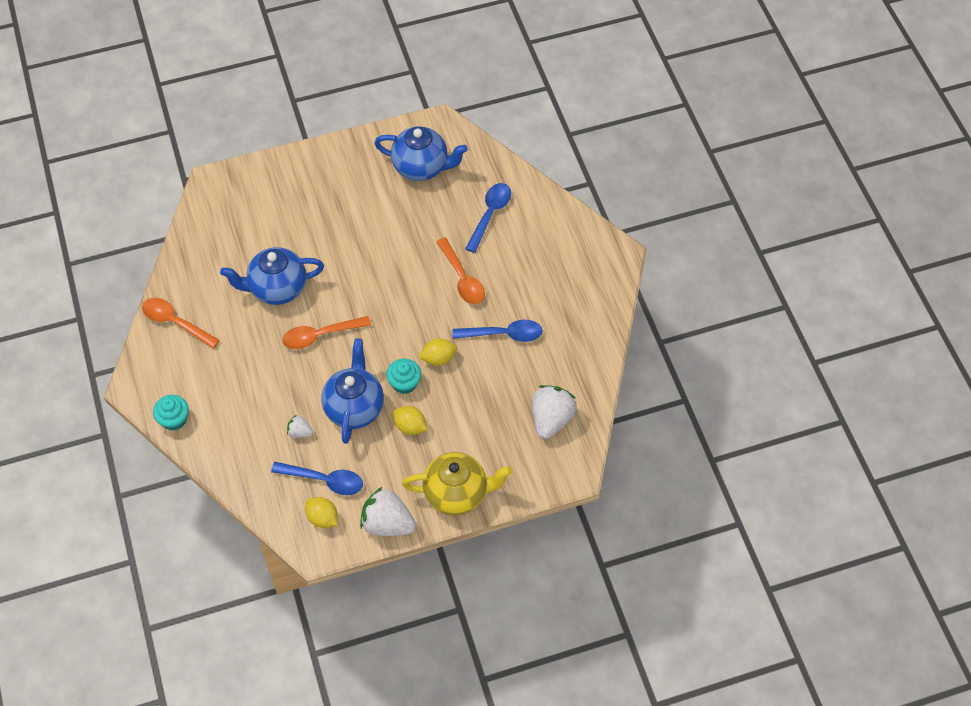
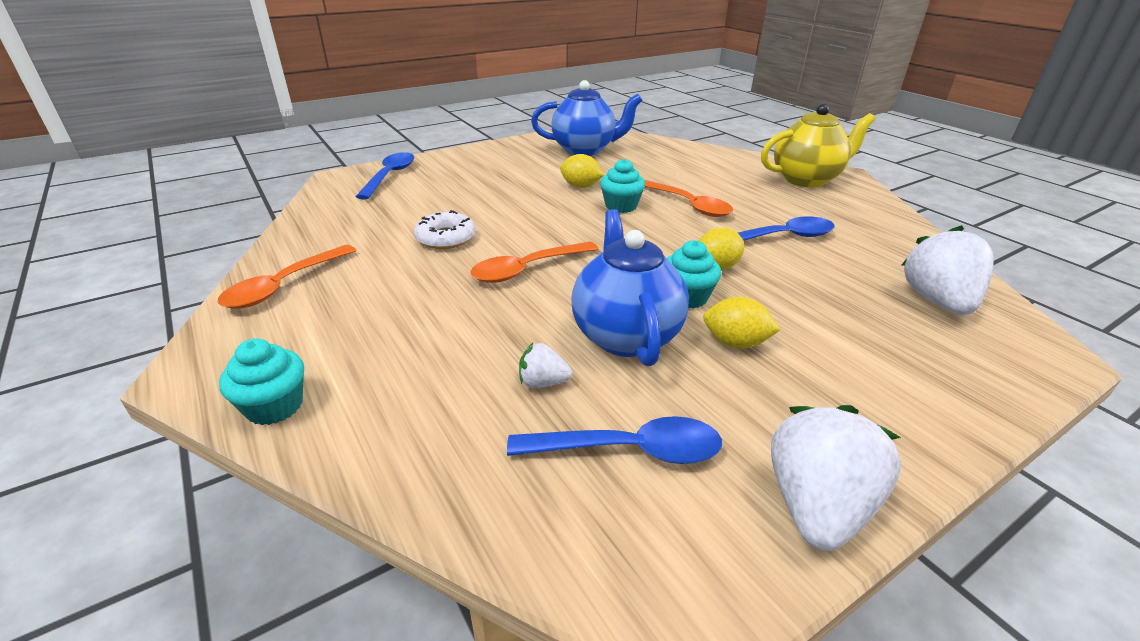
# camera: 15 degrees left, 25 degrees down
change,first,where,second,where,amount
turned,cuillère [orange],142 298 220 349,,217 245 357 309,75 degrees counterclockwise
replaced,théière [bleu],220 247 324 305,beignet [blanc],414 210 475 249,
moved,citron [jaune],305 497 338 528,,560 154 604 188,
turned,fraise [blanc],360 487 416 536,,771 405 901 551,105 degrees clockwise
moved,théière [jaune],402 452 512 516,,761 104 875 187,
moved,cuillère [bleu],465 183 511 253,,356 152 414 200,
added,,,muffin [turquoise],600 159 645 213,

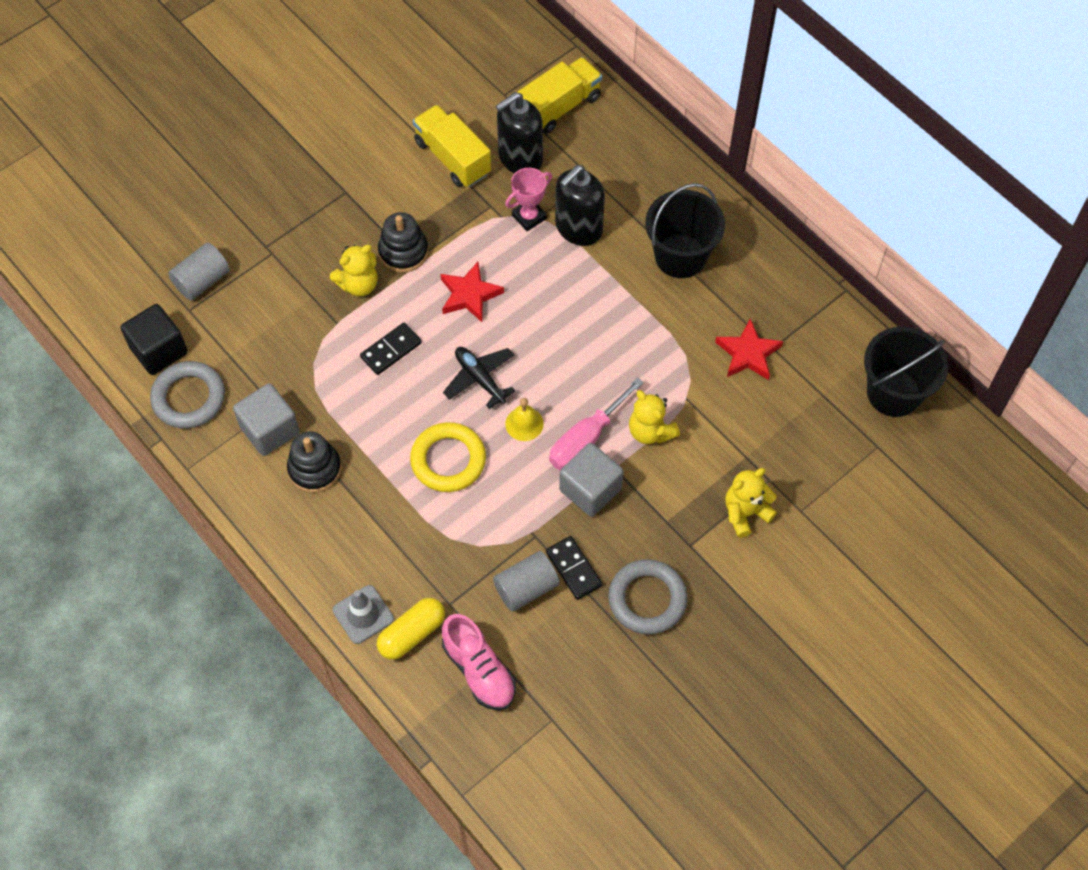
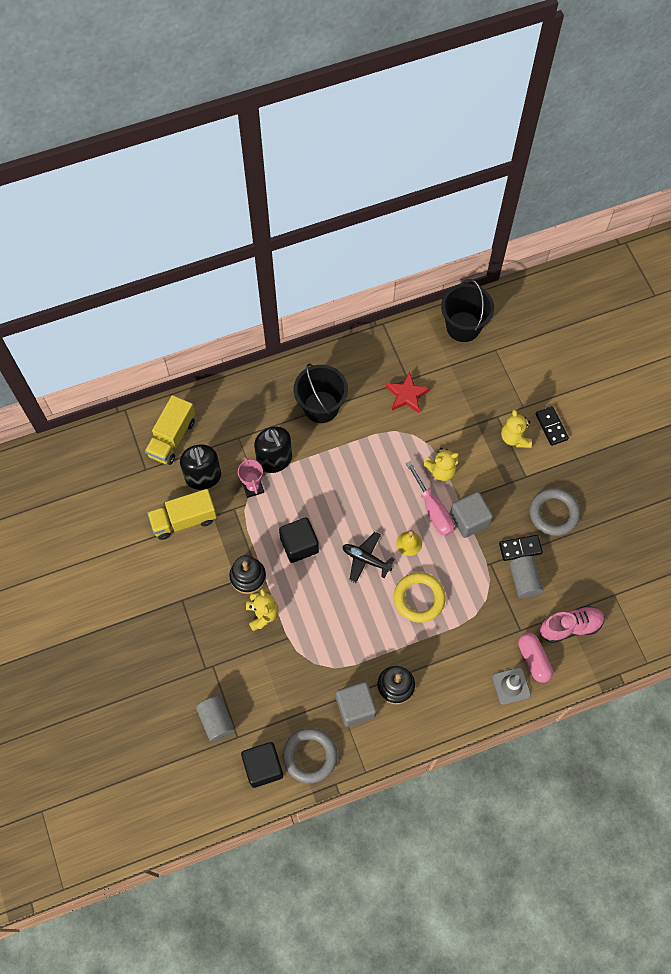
# camera: 70 degrees left, 5 degrees up
change,first,where,second,where,amount
moved,domino [noir],360 322 422 375,,535 406 569 446,
recoloured,gélule [jaune],377 598 445 660,gélule [rose],518 633 553 683,
replaced,étoile [rouge],440 262 504 322,cube [noir],279 517 319 563,
turned,avion [noir],443 347 516 409,,342 532 394 583,45 degrees clockwise
turned,camion [jaune],517 57 602 134,,145 395 195 465,135 degrees counterclockwise

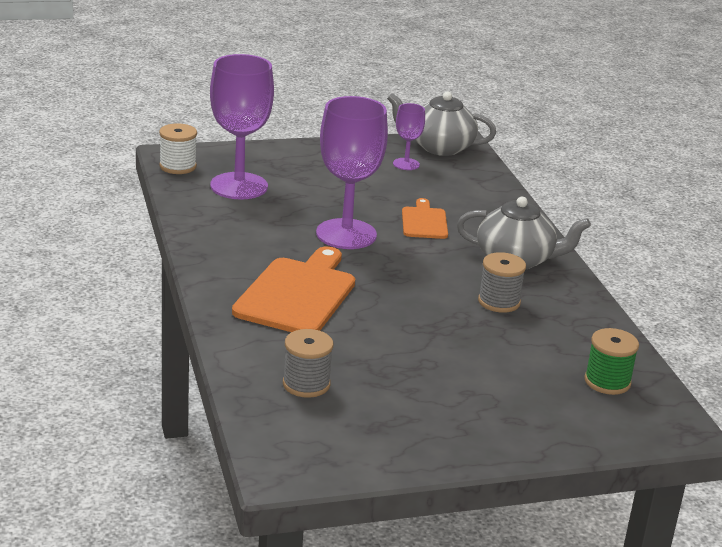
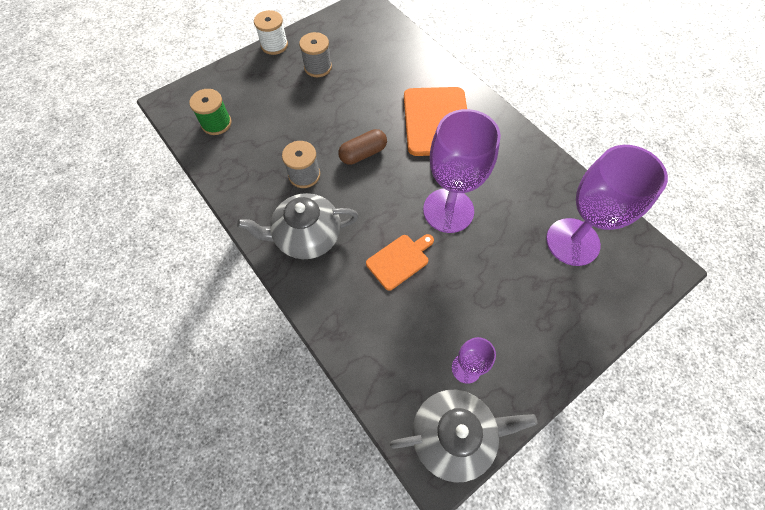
# camera: 160 degrees right, 35 degrees up
change,first,where,second,where,amount
moved,bobine [blanc],159 123 197 174,,254 10 288 55,
moved,bobine [gris],283 329 333 398,,299 32 332 77,
turned,planche à découper [orange],402 198 448 239,,366 234 434 291,105 degrees counterclockwise
added,,,gélule [marron],338 129 387 165,

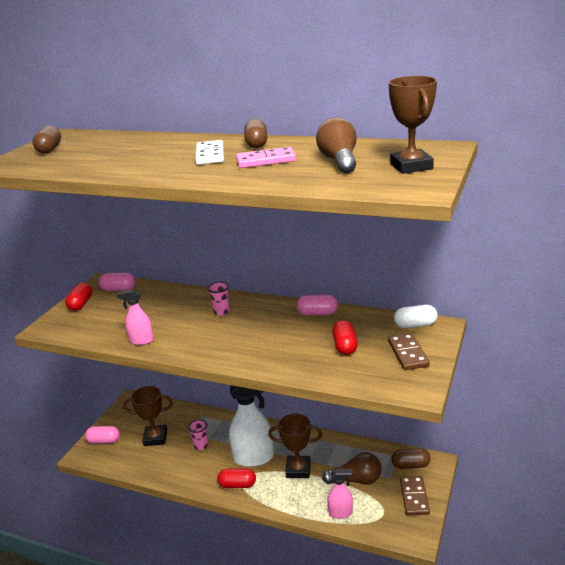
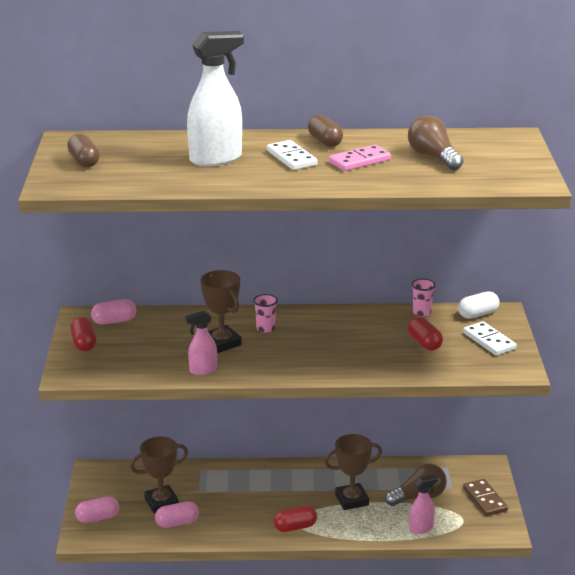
# camera: 25 degrees left, 0 degrees up
change,first,where,second,where,amount
moved,gobelet [rose],188 420 208 450,,412 279 435 317,
moved,vaporisateur [blanc],229 385 274 467,,187 31 244 166,
moved,gélule [rose],297 295 338 315,,155 501 199 528,
recoloured,domino [marron],388 333 430 370,domino [blanc],463 321 516 356,
moved,trophée [marron],389 76 437 174,,201 270 242 353,
removed,gélule [marron],391 448 431 469,,,

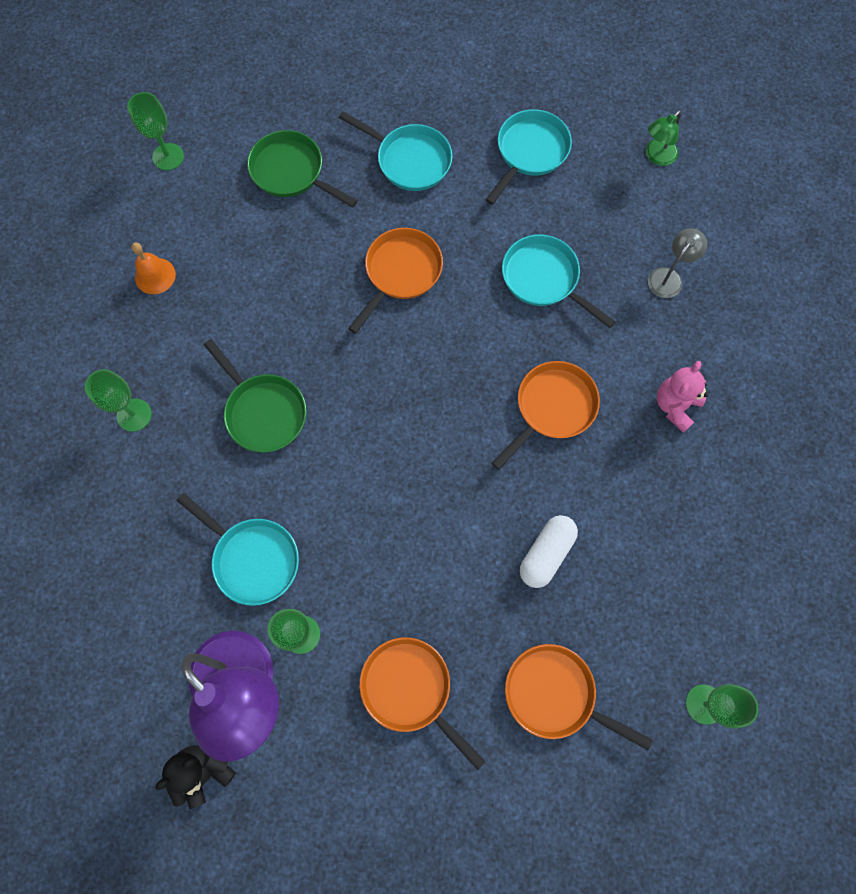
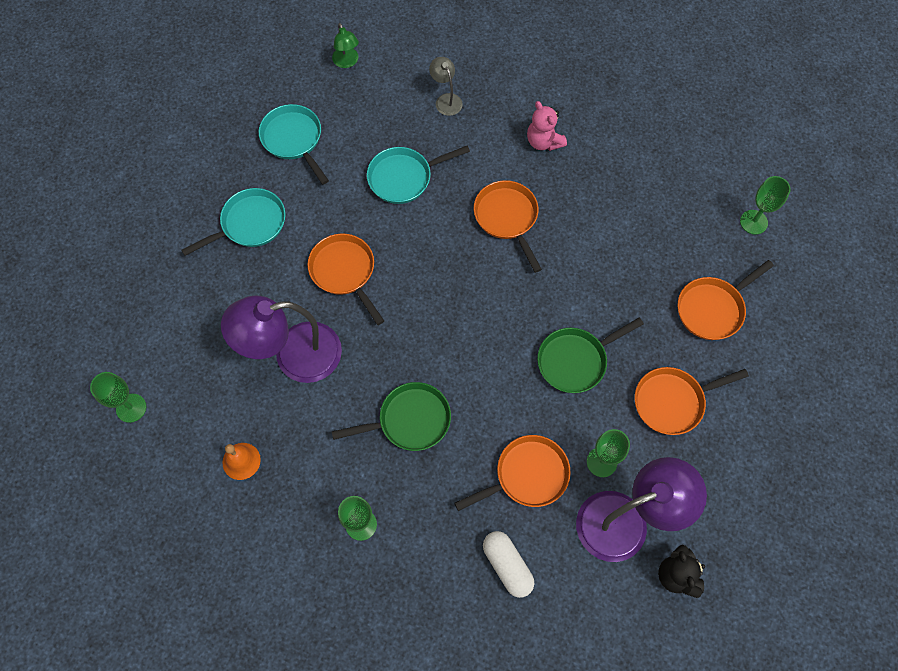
# camera: 65 degrees left, 5 degrees down
change,first,where,second,where,amount
recoloured,poêle [turquoise],177 493 299 606,poêle [orange],455 435 571 511,
moved,poêle [vert],247 130 357 208,,537 318 644 393,
moved,gélule [blanc],520 515 578 588,,483 531 534 598,
added,,,lampe [violet],221 295 342 383,

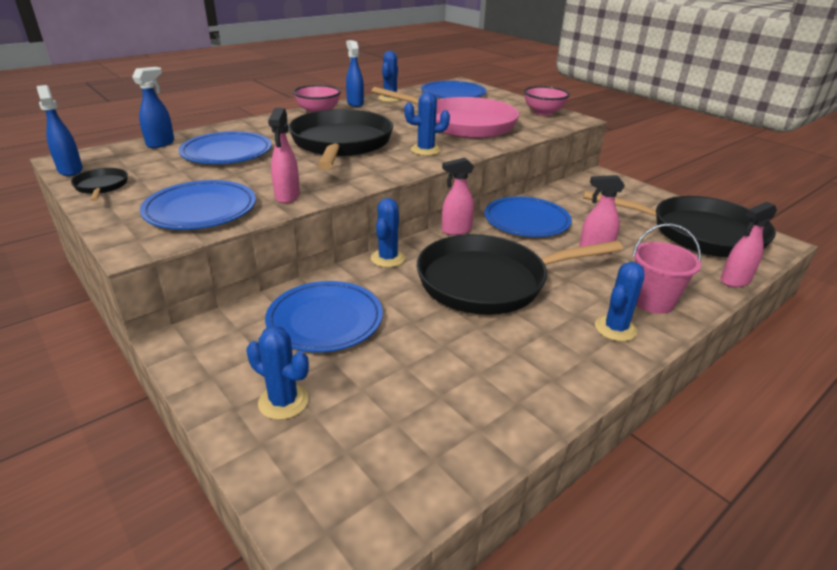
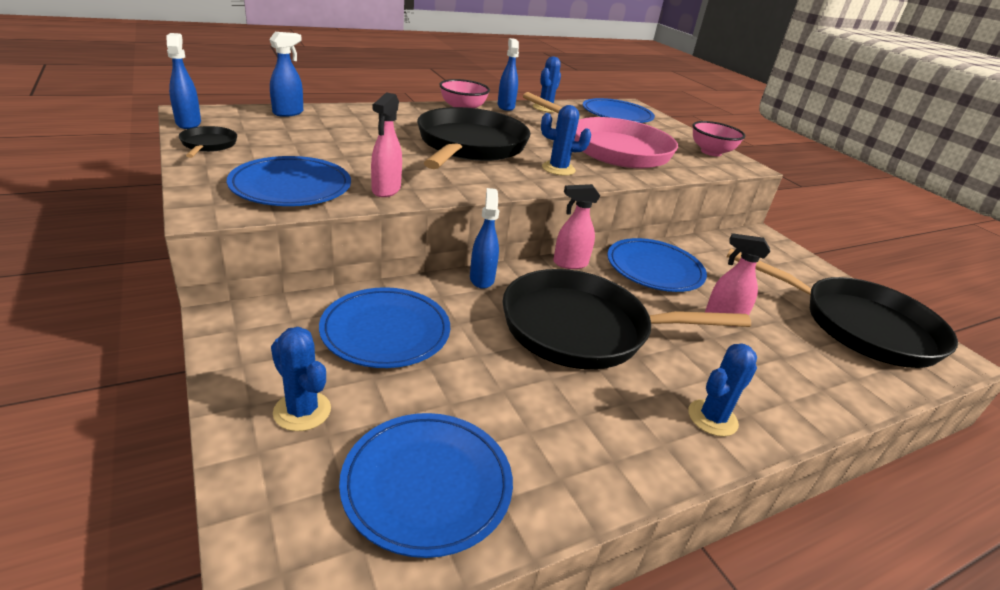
# camera: 10 degrees right, 0 degrees up
change,first,where,second,where,amount
moved,assiette [bleu],178 131 271 164,,339 413 513 558,
replaced,cactus [bleu],371 198 406 267,vaporisateur [bleu],470 188 499 289,
removed,seau [rose],632 223 701 314,,,
removed,vaporisateur [rose],721 202 777 287,,,

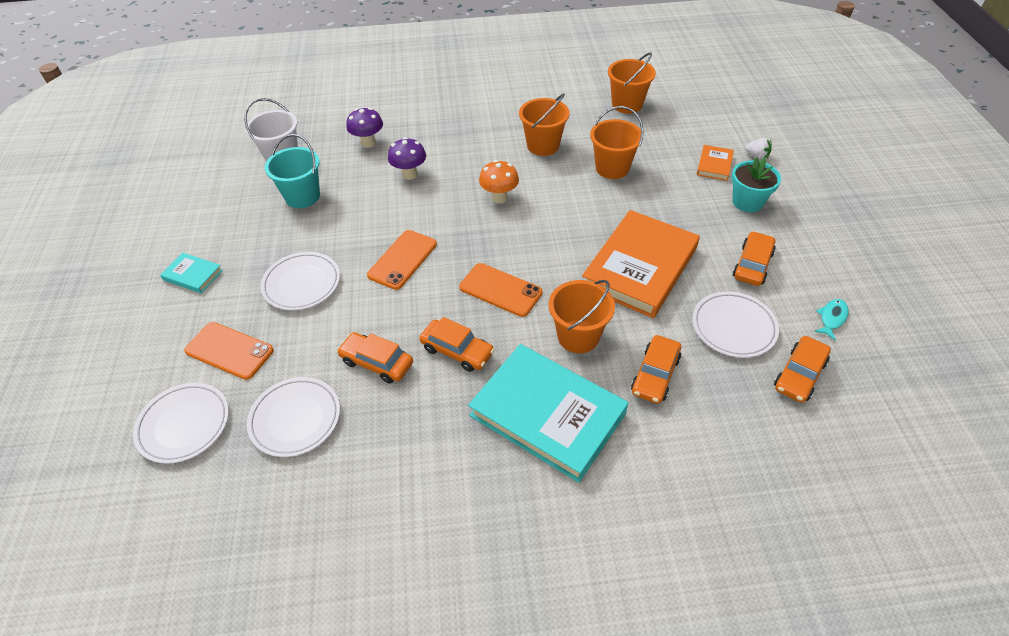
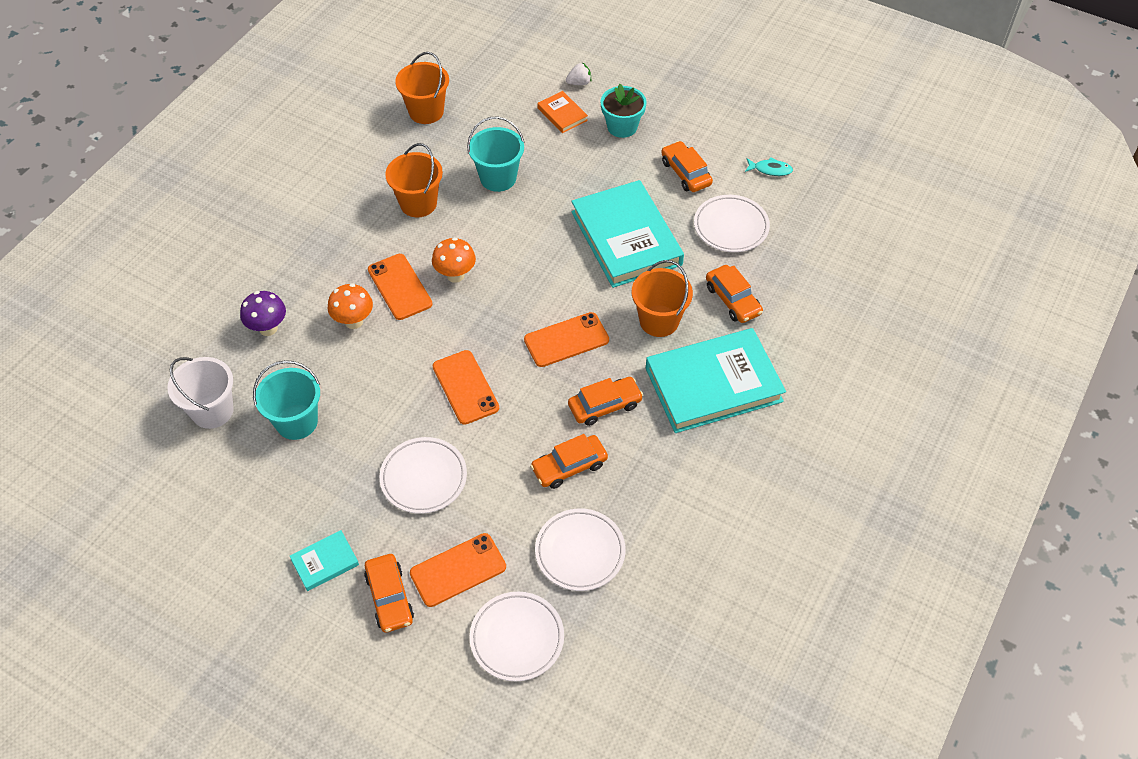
# camera: 55 degrees left, 5 degrees up
change,first,where,second,where,amount
recoloured,champignon [violet],388 137 426 180,champignon [orange],328 284 373 329,
recoloured,livre [orange],582 210 700 318,livre [turquoise],571 180 684 288,
recoloured,seau [orange],590 106 644 179,seau [turquoise],467 116 525 192,
moved,voiture [orange],774 336 831 403,,364 554 414 633,
turned,poisson [turquoise],814 299 848 341,,745 157 793 176,120 degrees clockwise
added,,,téléphone [orange],368 254 432 320,

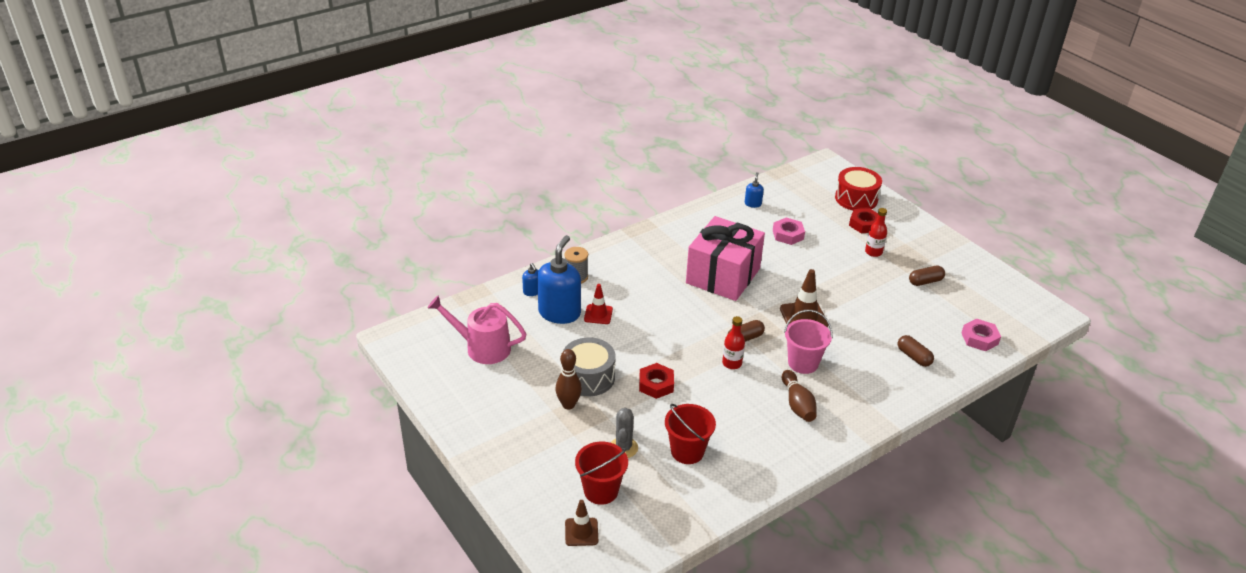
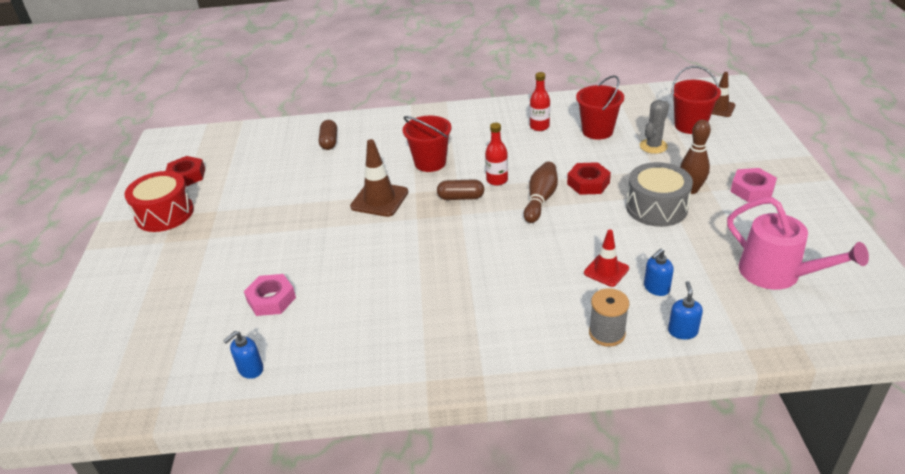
# camera: 145 degrees left, 0 degrees up
change,first,where,second,where,amount
resized,distributeur de savon [bleu],537 235 581 324,,644 248 674 296,x0.46
removed,cadeau [rose],686 216 765 301,,,
moved,quille [marron],782 370 817 422,,524 162 558 223,
recoloured,seau [rose],784 310 833 374,seau [rouge],403 116 451 172,
moved,tambour [rouge],835 167 882 211,,124 171 194 232,
moved,écrou [rouge],849 208 878 233,,166 156 205 186,
moved,bouteille [rouge],865 208 887 257,,530 72 550 131,
removed,gélule [marron],909 266 945 286,,,
moved,écrou [rose],961 319 1001 351,,730 168 777 202,

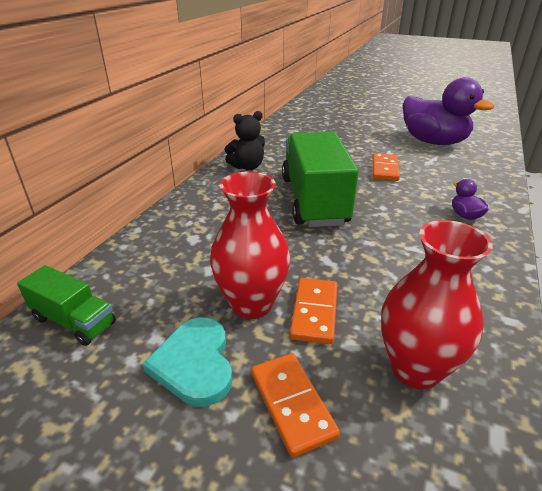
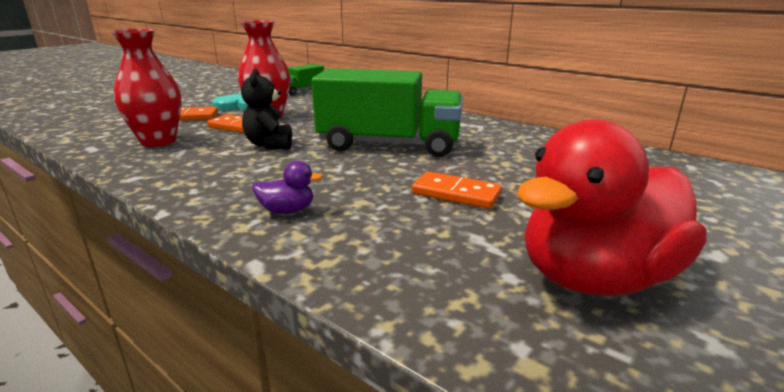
# camera: 105 degrees right, 10 degrees down
change,first,where,second,where,amount
moved,ours en peluche [noir],224 111 265 170,,241 69 292 149,
recoloured,canard [violet],403 77 494 145,canard [rouge],517 119 707 295,

